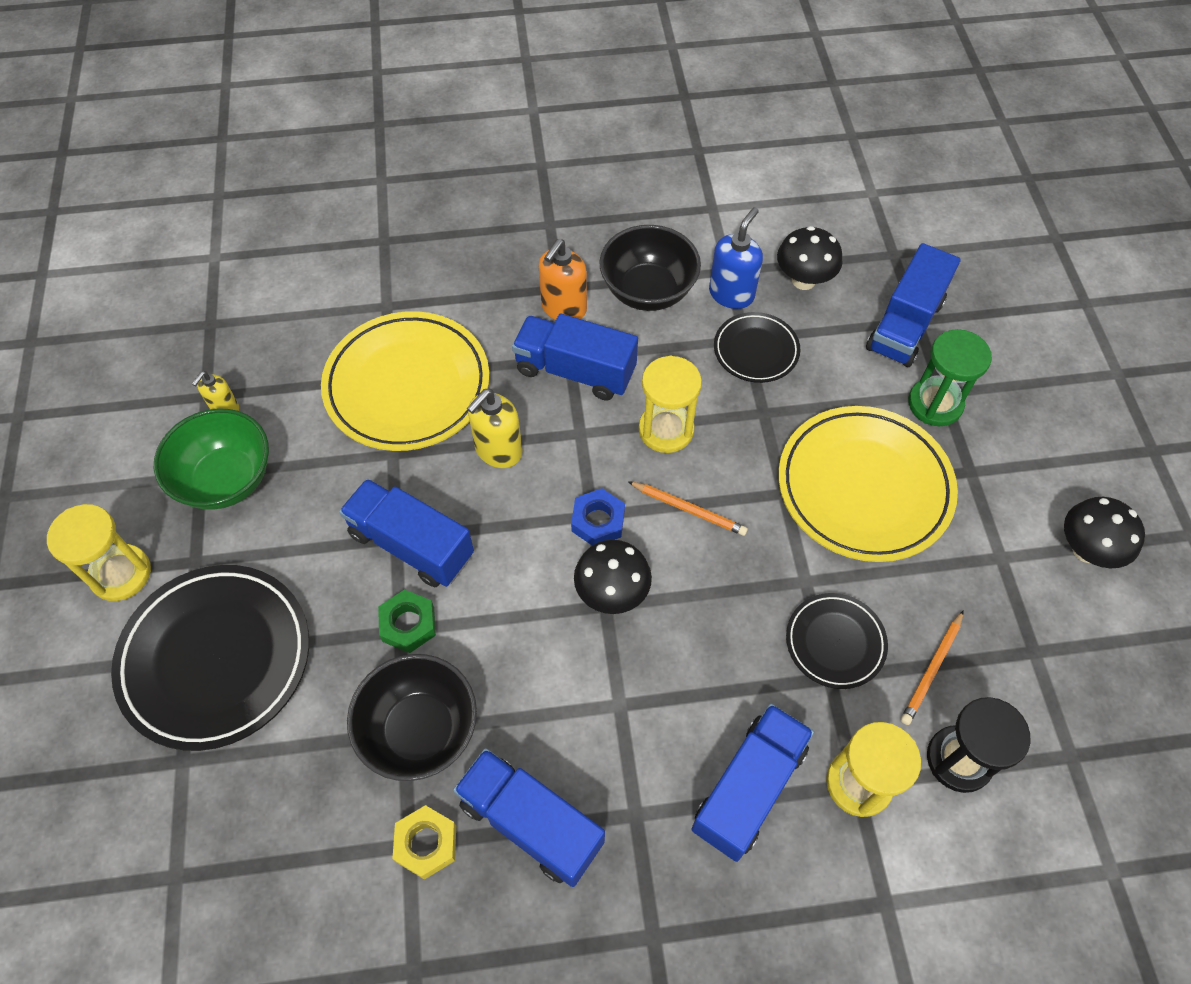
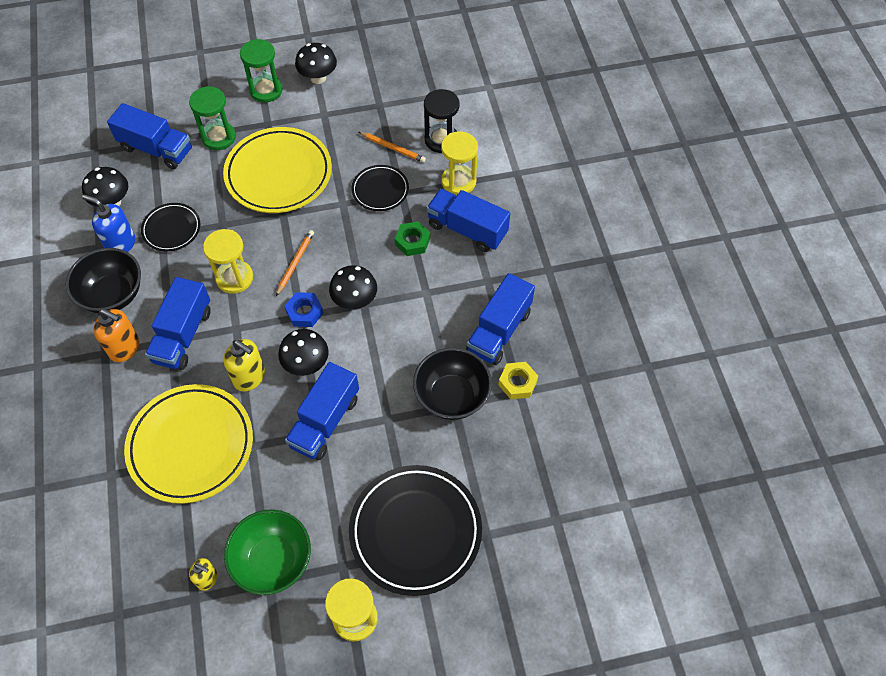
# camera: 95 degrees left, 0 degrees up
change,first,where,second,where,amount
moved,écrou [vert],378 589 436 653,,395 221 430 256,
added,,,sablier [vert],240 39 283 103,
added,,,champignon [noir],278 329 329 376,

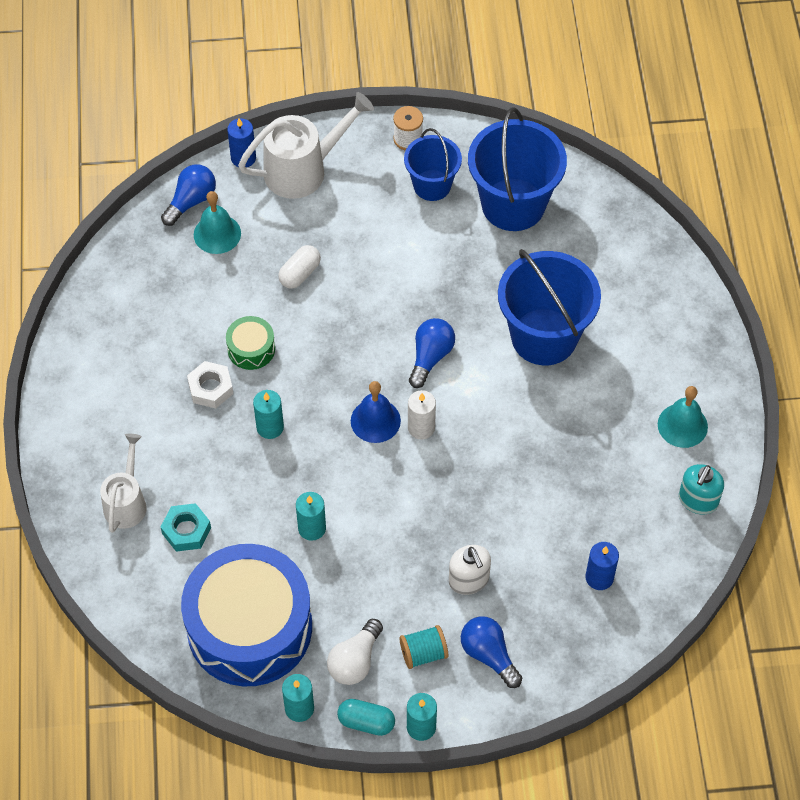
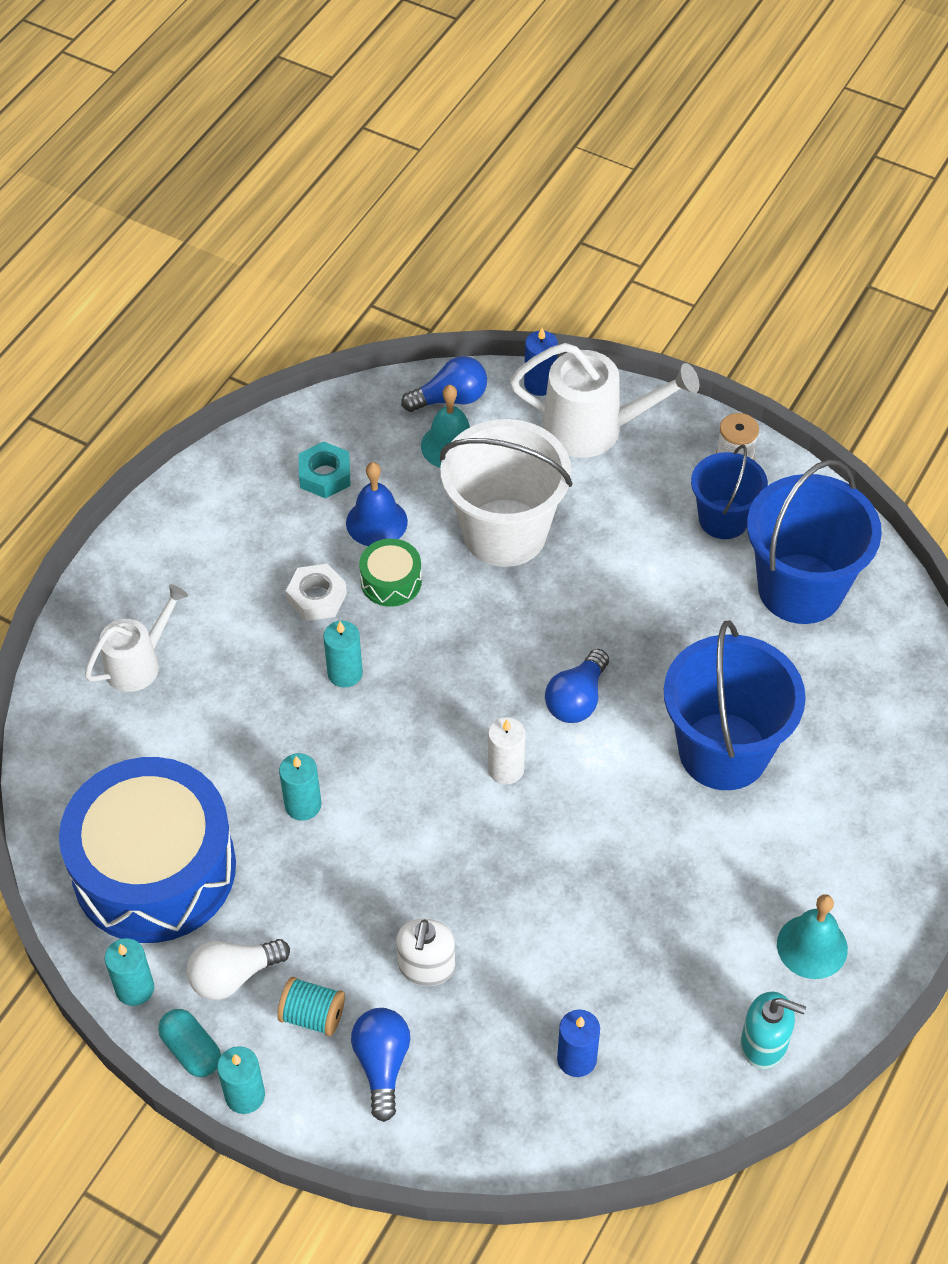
# camera: 35 degrees right, 5 degrees down
change,first,where,second,where,amount
moved,écrou [turquoise],161 503 211 552,,299 441 350 498,
replaced,gélule [blanc],278 245 321 289,seau [blanc],440 419 573 567,
moved,cloche [bleu],351 381 401 443,,346 462 408 546,
turned,ampoule [bleu],409 318 455 388,,545 649 609 723,150 degrees clockwise
turned,distributeur de savon [turquoise],679 464 724 515,,741 992 806 1069,135 degrees counterclockwise

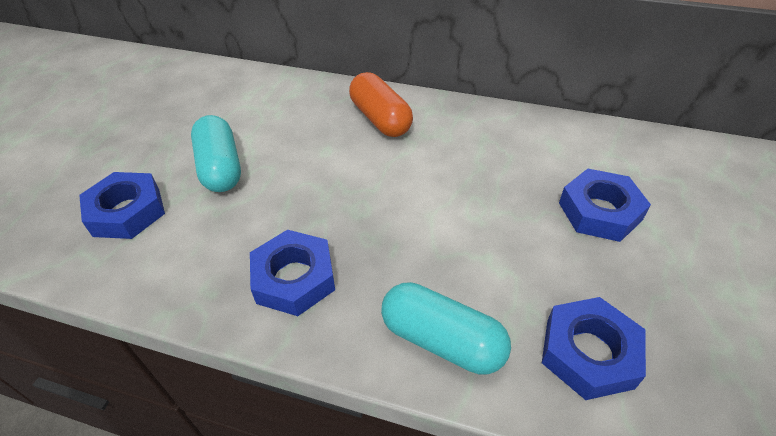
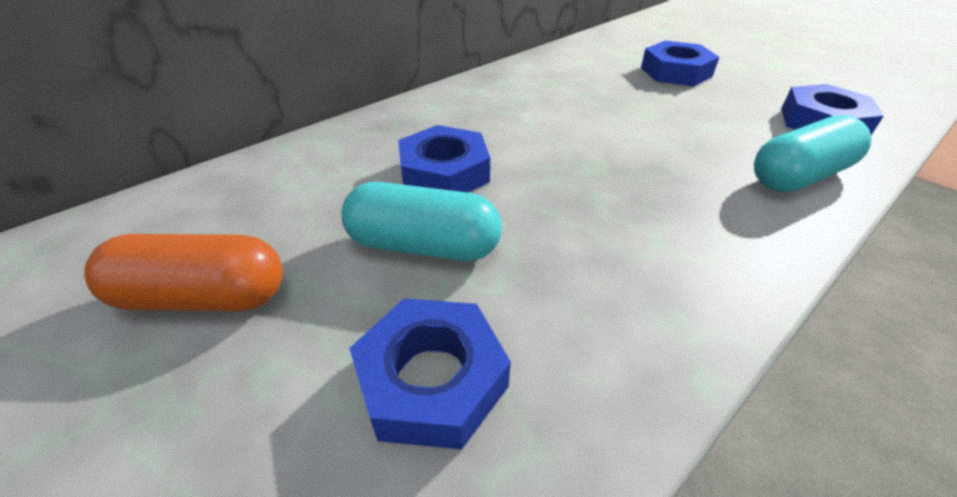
# camera: 60 degrees left, 5 degrees down
change,first,where,second,where,amount
moved,écrou [bleu],250 230 335 316,,398 125 490 192,
moved,gélule [orange],349 72 413 137,,84 234 283 311,

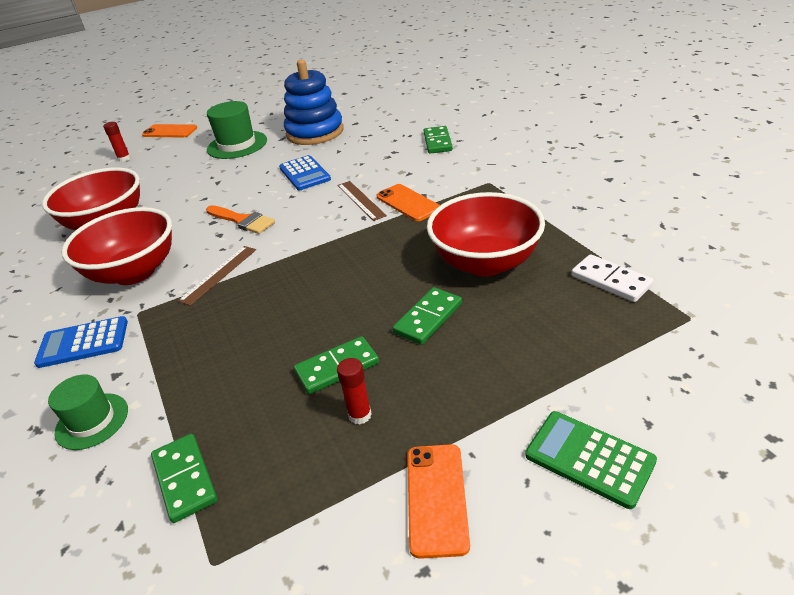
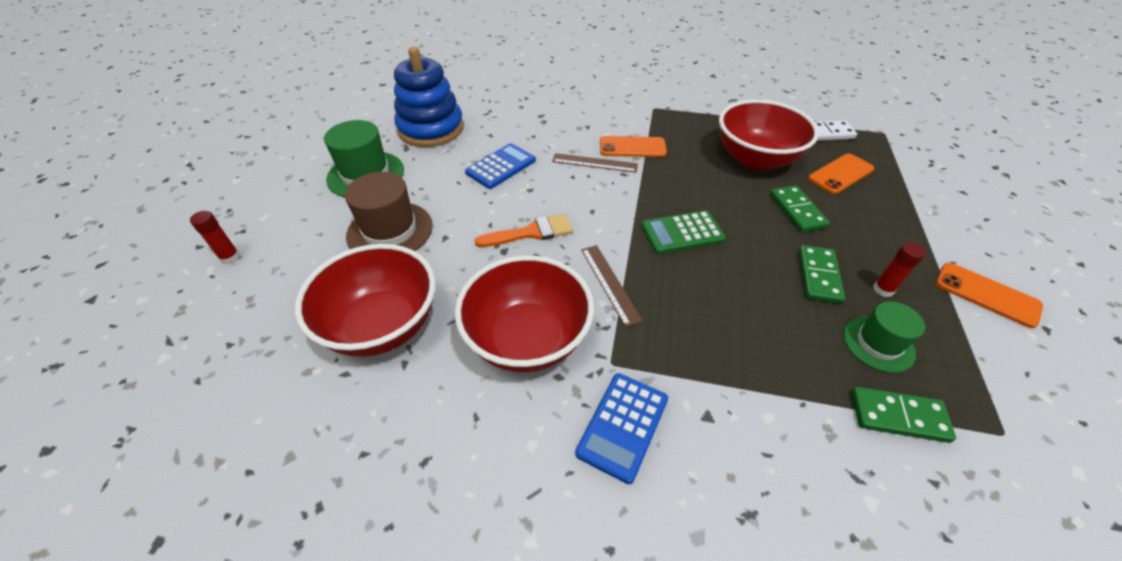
# camera: 55 degrees left, 10 degrees up
change,first,where,second,where,amount
moved,chapeau [vert],48 374 128 450,,843 301 925 373,
moved,téléphone [orange],142 124 197 138,,808 153 874 194,
turned,calculatrice [bleu],279 155 331 190,,465 143 536 189,60 degrees counterclockwise
removed,domino [vert],424 126 453 154,,,
moved,calculatrice [vert],525 411 657 509,,642 210 726 254,
added,,,chapeau [marron],345 172 433 251,

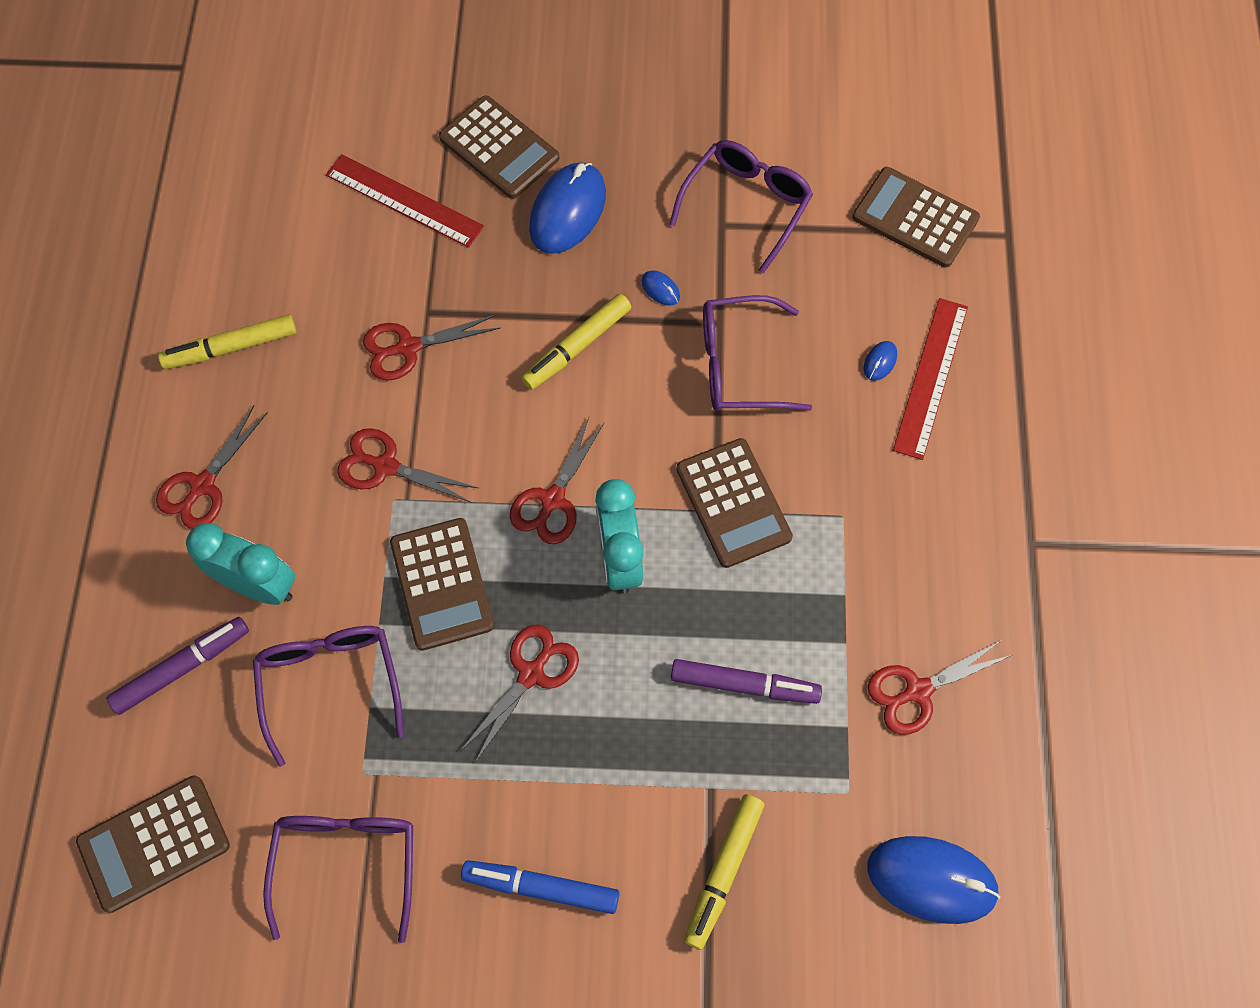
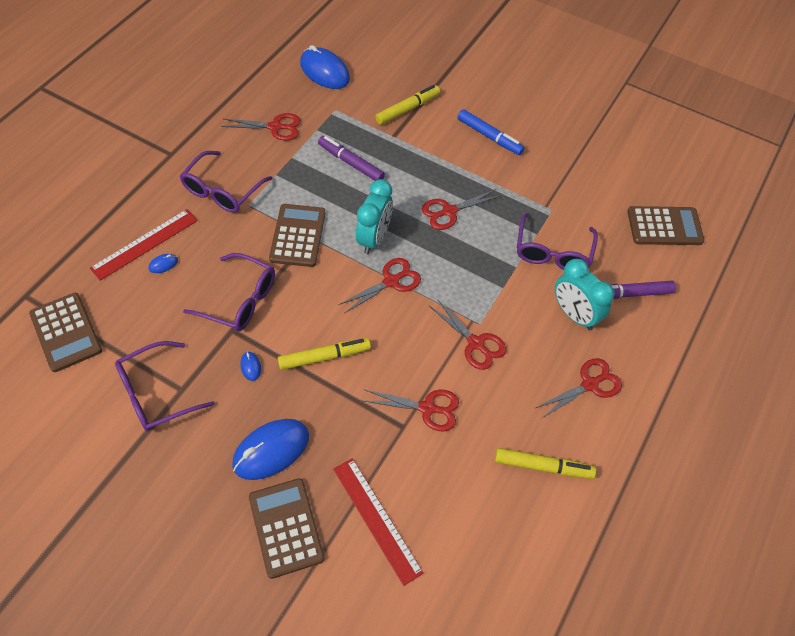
# camera: 155 degrees left, 10 degrees down
change,first,where,second,where,amount
moved,lunettes [violet],263 816 413 943,,180 151 273 213,
removed,calculatrice [marron],390 518 494 651,,,

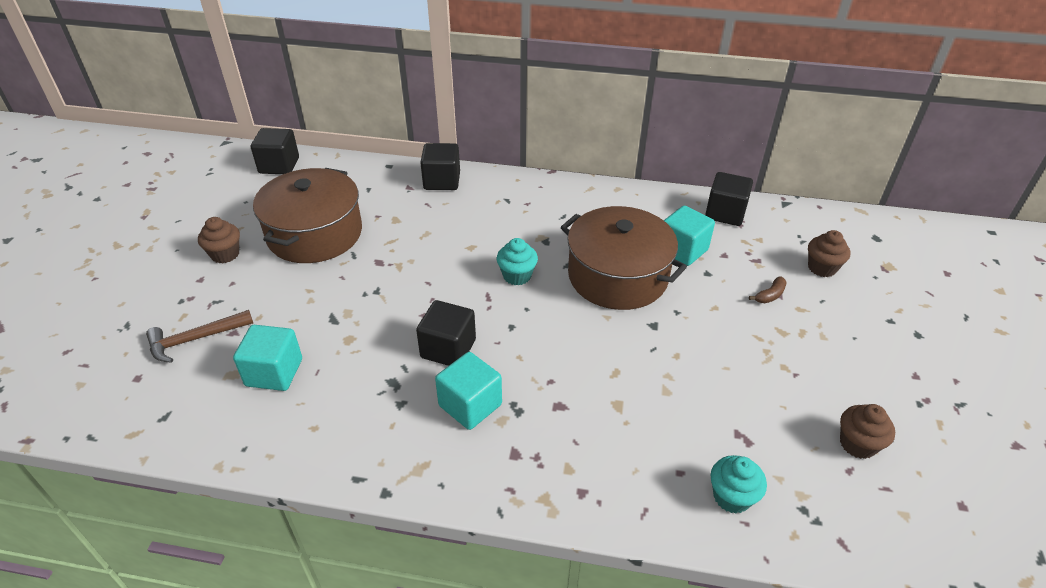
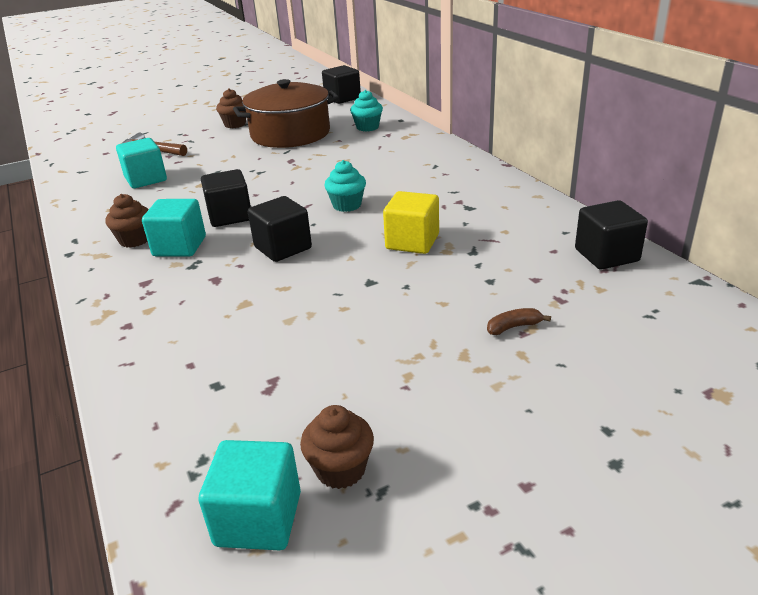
# camera: 55 degrees right, 10 degrees down
change,first,where,second,where,amount
moved,cube [noir],420 143 460 190,,248 196 312 262,
replaced,marmite [marron],561 206 687 310,cube [jaune],383 191 439 254,
moved,cube [turquoise],664 206 715 266,,198 440 301 550,
moved,muffin [turquoise],711 455 767 513,,350 90 383 132,
turned,banane [marron],749 276 787 303,,487 308 551 335,150 degrees clockwise
moved,muffin [marron],808 230 850 277,,105 194 149 248,

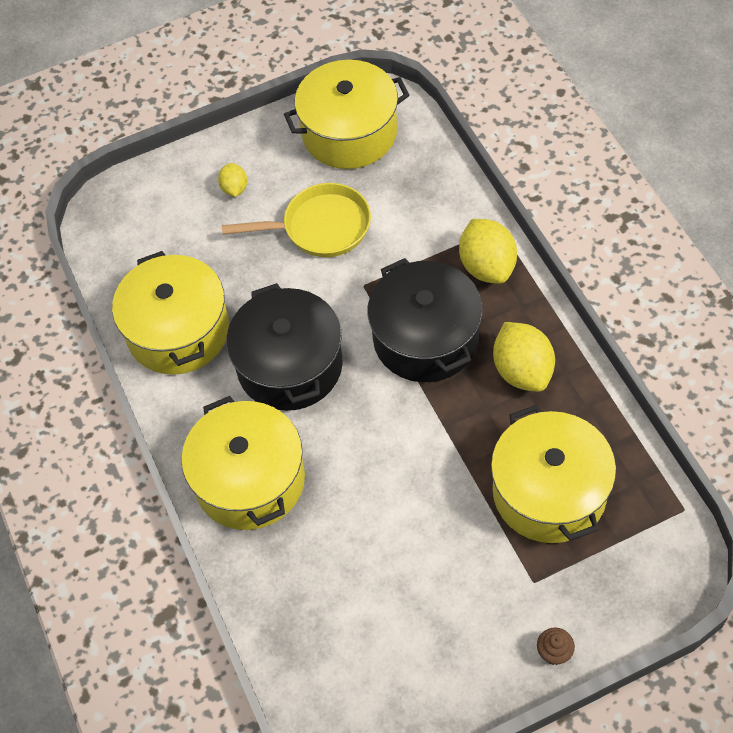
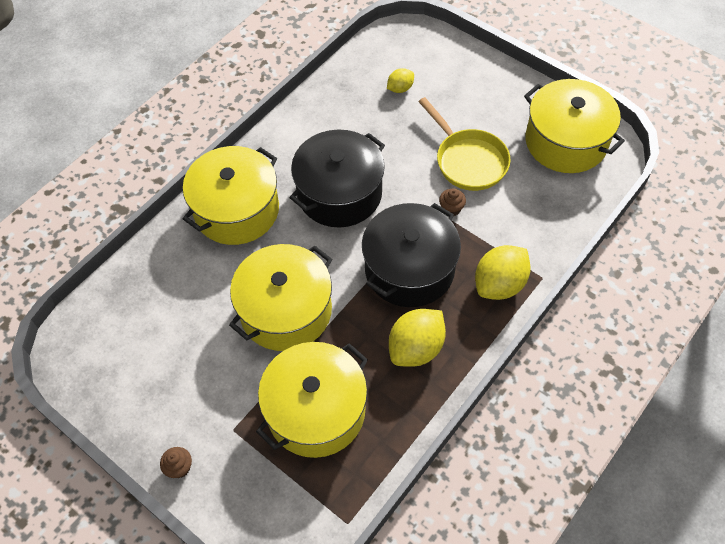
# camera: 60 degrees right, 0 degrees up
change,first,where,second,where,amount
moved,marmite [jaune],112 251 229 375,,229 244 332 351,
moved,citron [jaune],218 163 247 197,,387 68 414 93,
added,,,muffin [marron],439 188 466 216,

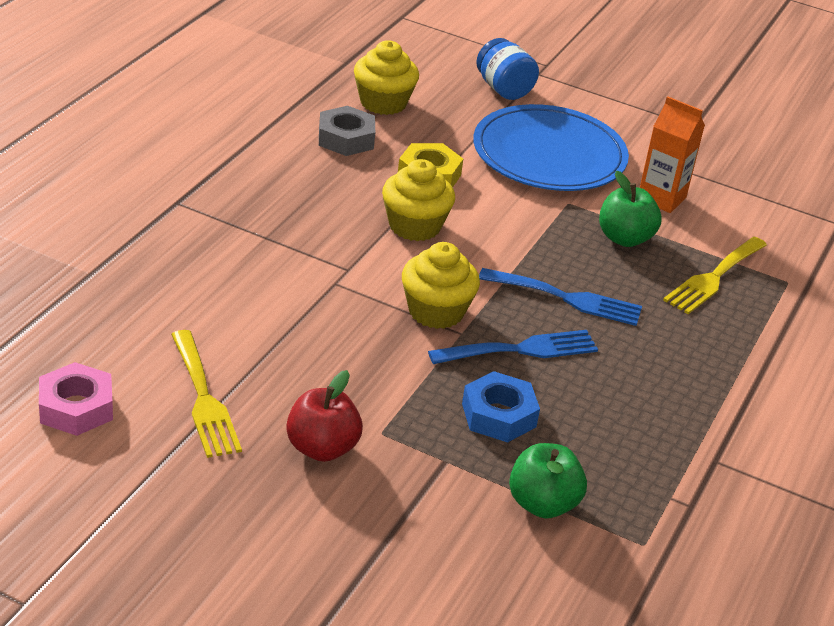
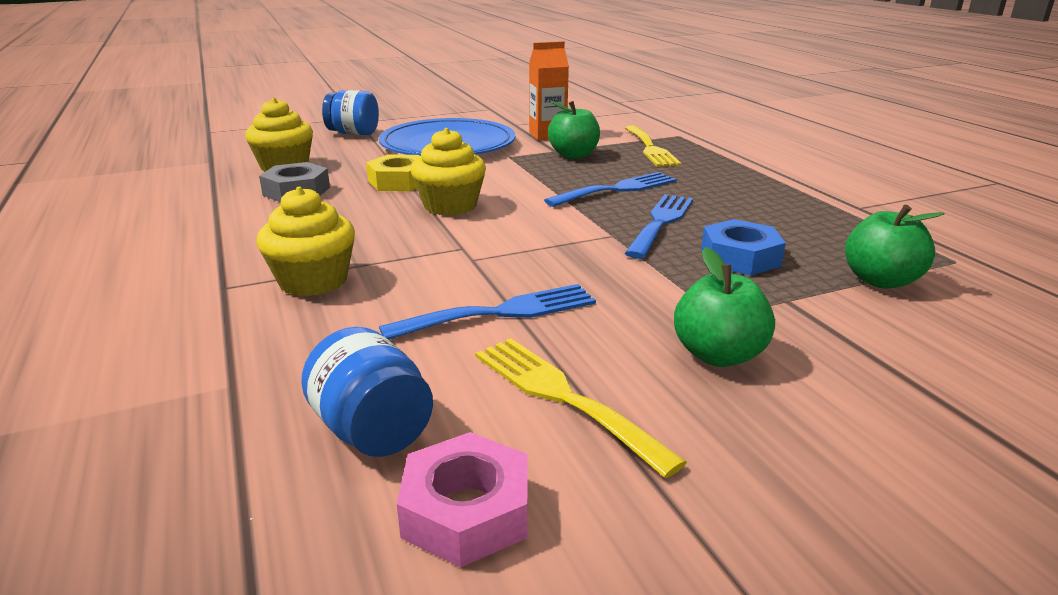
# camera: 45 degrees left, 10 degrees down
change,first,where,second,where,amount
turned,fourchette [jaune],171 330 242 458,,475 338 687 478,150 degrees counterclockwise
recoloured,pomme [rouge],286 370 363 462,pomme [vert],674 247 775 367,
moved,muffin [jaune],402 242 480 329,,256 187 355 296,
added,,,bocal [bleu],301 327 433 457,
added,,,fourchette [bleu],379 284 596 340,

